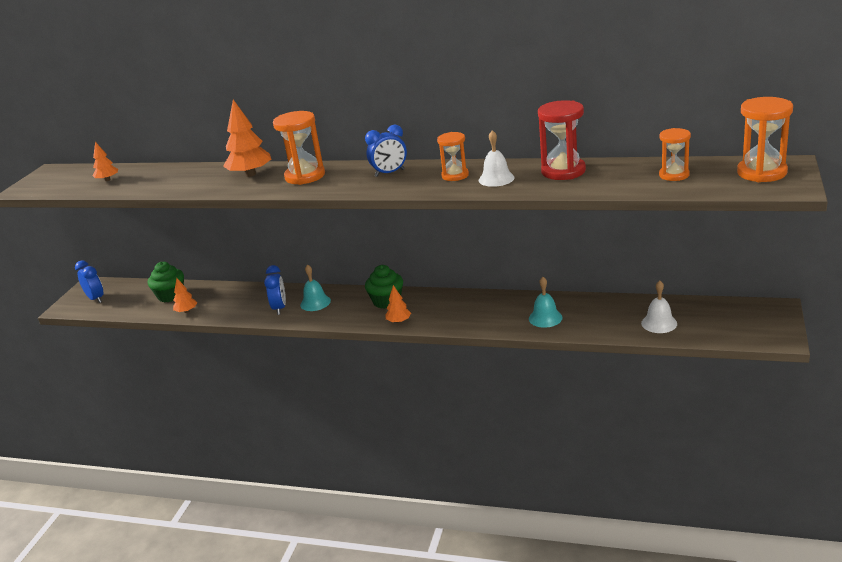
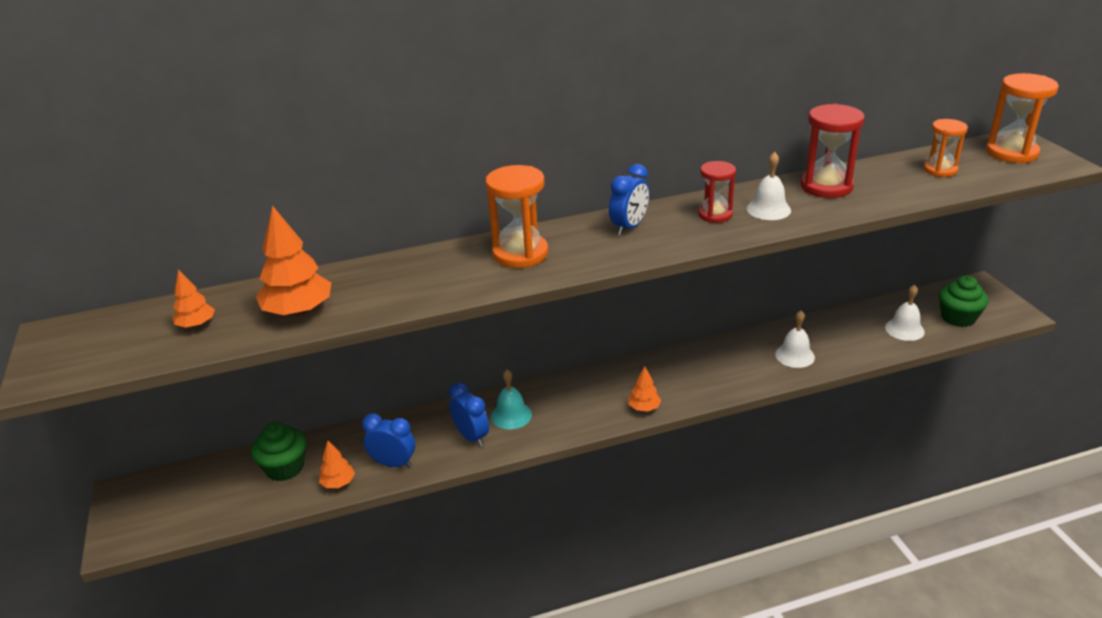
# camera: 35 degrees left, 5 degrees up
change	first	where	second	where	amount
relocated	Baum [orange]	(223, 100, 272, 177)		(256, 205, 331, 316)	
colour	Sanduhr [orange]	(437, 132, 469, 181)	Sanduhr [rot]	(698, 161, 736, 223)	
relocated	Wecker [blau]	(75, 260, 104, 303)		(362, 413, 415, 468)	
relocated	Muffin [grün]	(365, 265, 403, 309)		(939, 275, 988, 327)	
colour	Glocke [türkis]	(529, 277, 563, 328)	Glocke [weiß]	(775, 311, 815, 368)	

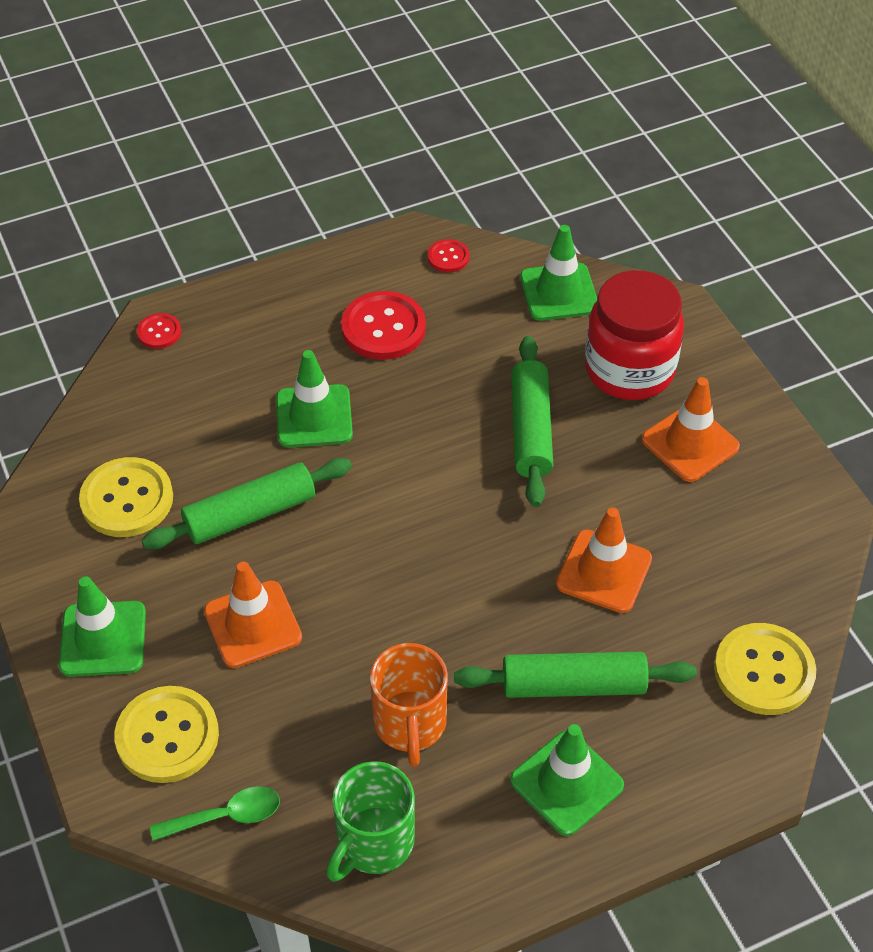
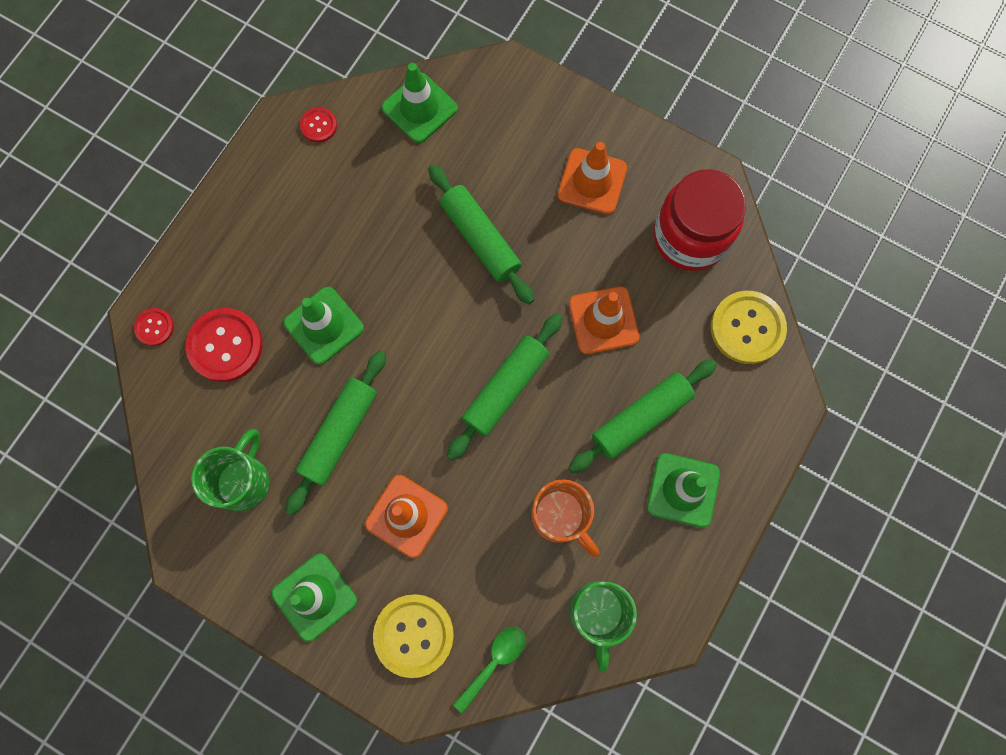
# camera: 35 degrees left, 25 degrees up
change	first	where	second	where	amount
relocated	Einmachglas [rot]	(585, 270, 684, 400)		(654, 169, 746, 271)	
relocated	Knopf [rot]	(341, 291, 426, 360)		(186, 308, 263, 382)	
exchanged	Knopf [gelb]	(79, 457, 173, 537)	Tasse [grün]	(191, 429, 269, 511)	
appeared			Nudelholz [grün]	(447, 313, 562, 461)	

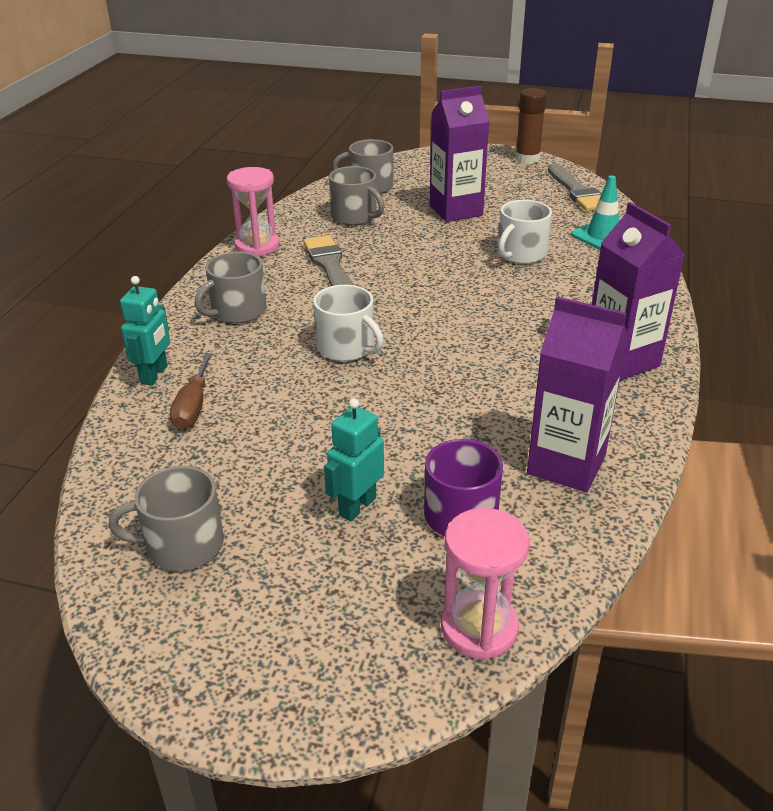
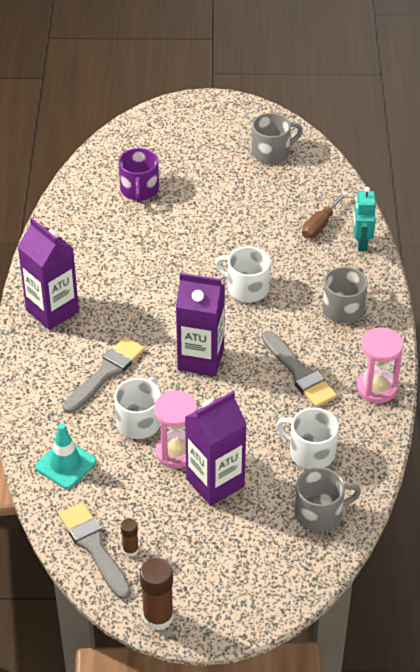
# camera: 165 degrees right, 10 degrees up
change	first	where	second	where	amount
colour	Tasse [grau]	(329, 166, 384, 225)	Tasse [weiß]	(276, 408, 339, 469)	
relocated	Getränkekarton [lila]	(527, 297, 628, 492)		(176, 273, 225, 376)	
spun	Schraubenzieher [braun]	(170, 353, 213, 430)		(302, 192, 347, 238)	135 degrees counterclockwise
missing	Roboter [türkis]	(324, 398, 384, 521)			
relocated	Sanduhr [rosa]	(441, 508, 530, 660)		(154, 391, 197, 468)	
appeared			Pinsel [grau]	(63, 337, 145, 413)	
appeared			Klebestift [braun]	(121, 518, 139, 557)	

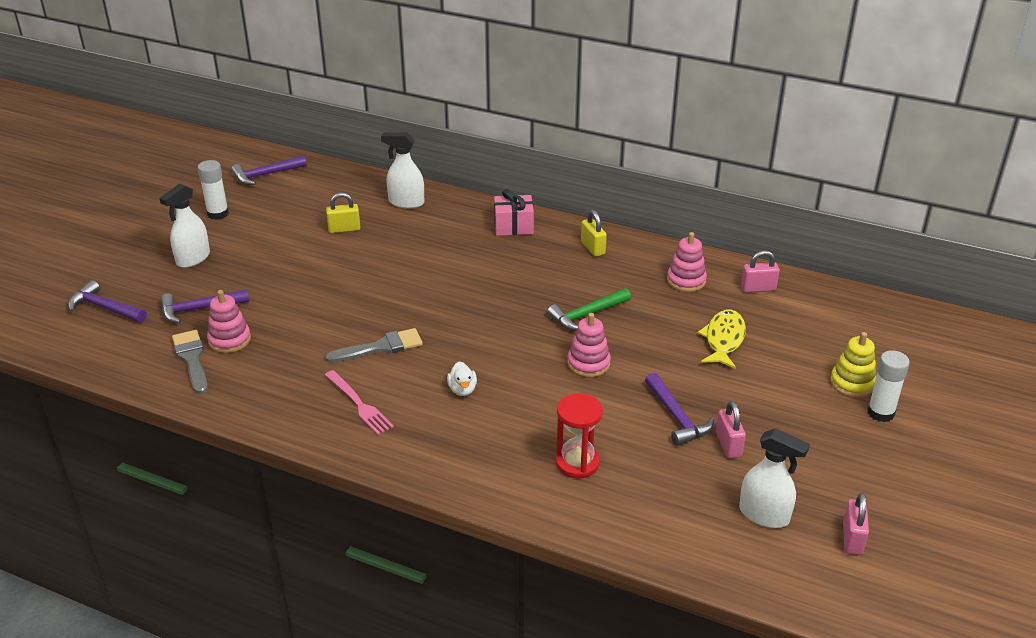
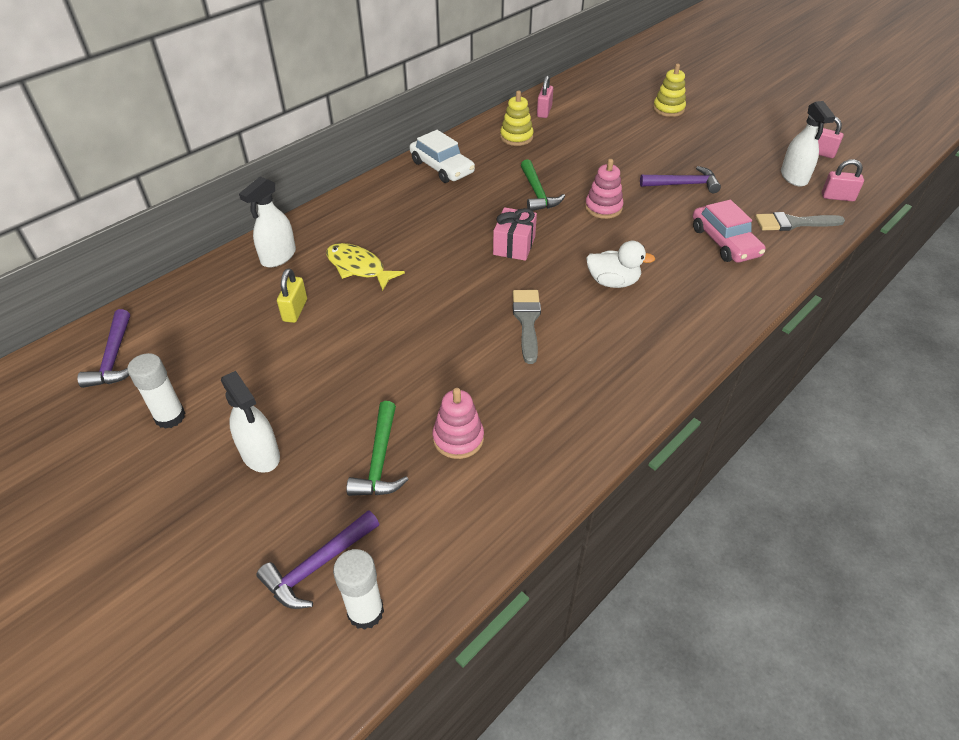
# camera: 70 degrees left, 10 degrees up
change	first	where	second	where	amount
relocated	Geschenk [rosa]	(494, 189, 534, 236)		(493, 207, 537, 261)	
exchanged	Vorhängeschloss [gelb]	(581, 210, 607, 257)	Auto [weiß]	(409, 130, 475, 183)	
colour	Stapelspielzeug [rosa]	(667, 232, 707, 292)	Stapelspielzeug [gelb]	(500, 91, 534, 146)	
colour	Hammer [lila]	(160, 289, 249, 324)	Hammer [grün]	(346, 401, 409, 496)	
relocated	Fisch [gelb]	(698, 310, 746, 369)		(326, 243, 405, 291)	
relocated	Pinsel [grau]	(172, 330, 208, 394)		(755, 212, 845, 231)	
relocated	Klebestift [weiß]	(867, 350, 910, 422)		(333, 549, 384, 630)	
size	Ente [weiß]	(447, 361, 477, 396)		(586, 241, 655, 288)	x1.51
missing	Gabel [rosa]	(325, 370, 394, 435)			
exchanged	Sanduhr [rot]	(555, 393, 603, 478)	Auto [rosa]	(693, 200, 766, 263)	
relocated	Vorhängeschloss [rosa]	(716, 401, 746, 458)		(822, 159, 864, 202)	
spun	Sprühflasche [weiß]	(739, 428, 810, 528)		(781, 101, 835, 187)	120 degrees clockwise

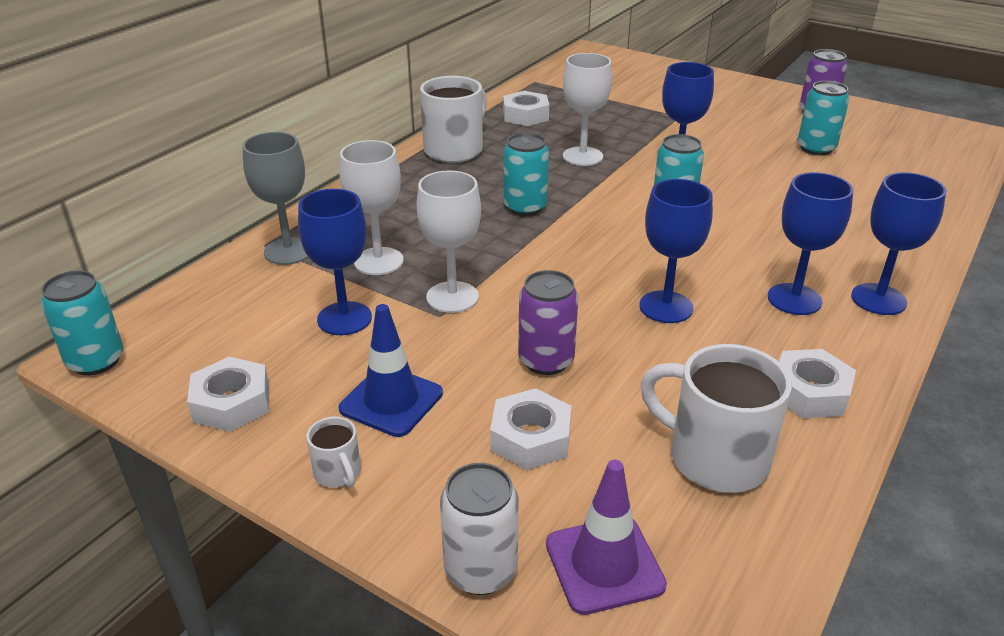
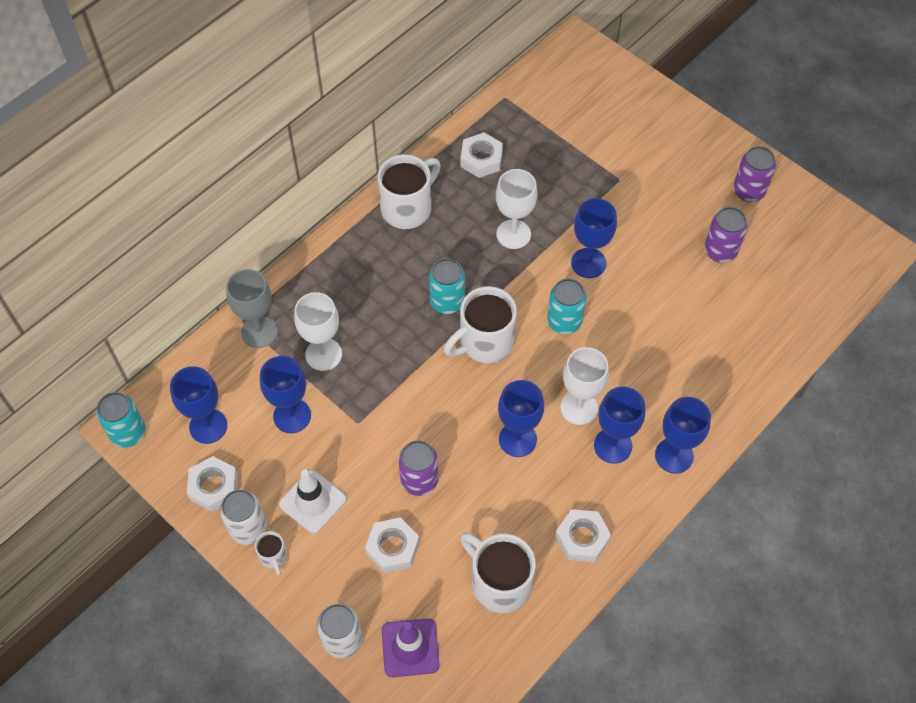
# camera: 10 degrees right, 25 degrees up
change	first	where	second	where	amount
colour	Dose [türkis]	(798, 81, 849, 155)	Dose [lila]	(704, 207, 747, 263)	
relocated	Kelch [weiß]	(417, 170, 481, 313)		(560, 347, 609, 425)	
colour	Leitkegel [blau]	(339, 304, 443, 437)	Leitkegel [weiß]	(279, 469, 346, 534)	
appeared			Tasse [weiß]	(444, 286, 517, 363)	
appeared			Kelch [blau]	(170, 366, 227, 444)	
appeared			Dose [weiß]	(220, 489, 267, 545)	

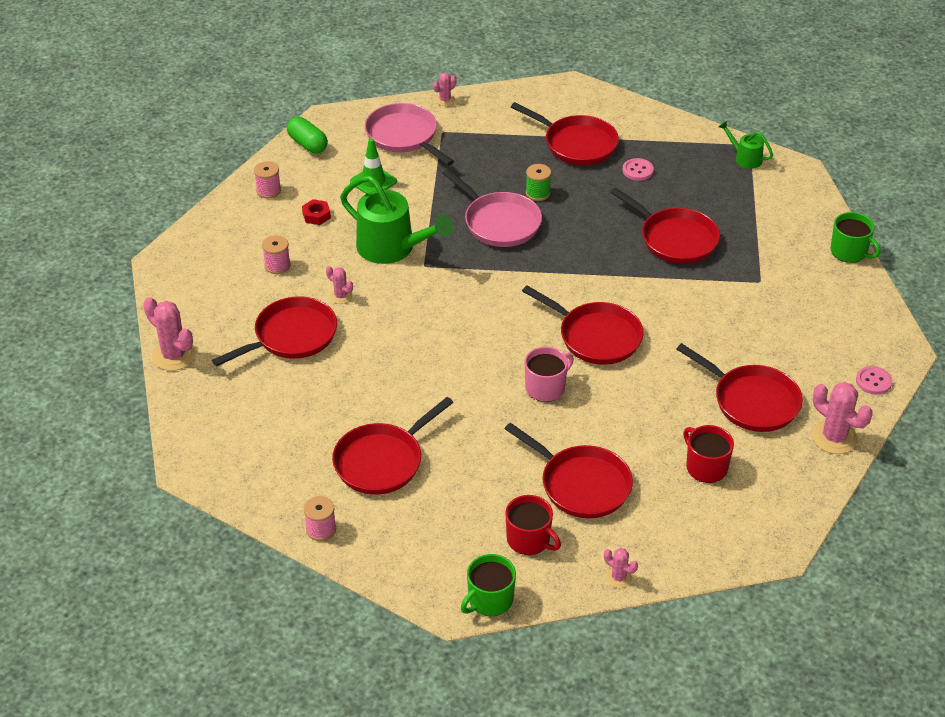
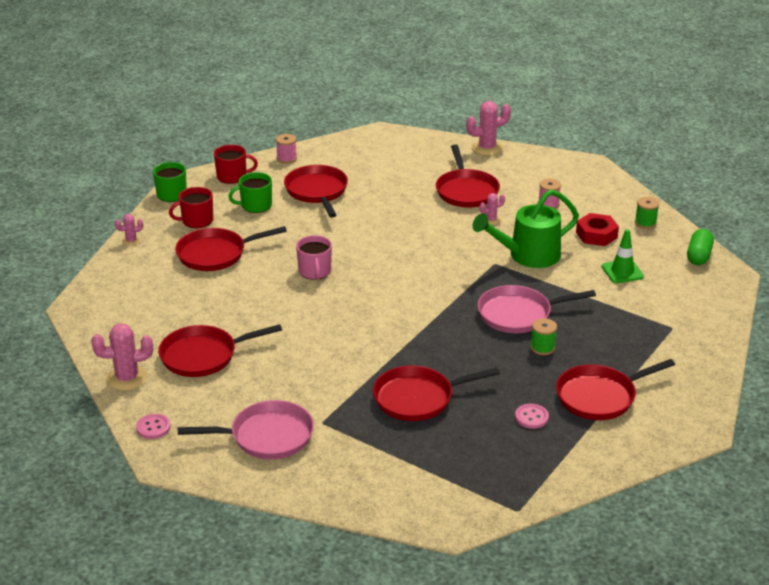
# camera: 120 degrees right, 10 degrees down
change	first	where	second	where	amount
missing	Kaktus [rosa]	(433, 73, 457, 106)			
relocated	Pfanne [rosa]	(365, 103, 454, 165)		(178, 400, 314, 459)	
spun	Kapsel [grün]	(287, 117, 328, 154)		(687, 229, 714, 265)	60 degrees counterclockwise
missing	Gießkanne [grün]	(718, 121, 773, 169)			
colour	Garnrolle [rosa]	(254, 161, 281, 199)	Garnrolle [grün]	(635, 197, 659, 229)	
size	Sechskantmutter [rot]	(302, 199, 331, 225)		(576, 213, 619, 246)	x1.60
relocated	Tasse [grün]	(831, 212, 880, 263)		(228, 172, 272, 213)	
missing	Pfanne [rot]	(522, 285, 644, 365)			
relocated	Tasse [rot]	(683, 425, 734, 483)		(214, 145, 258, 184)	

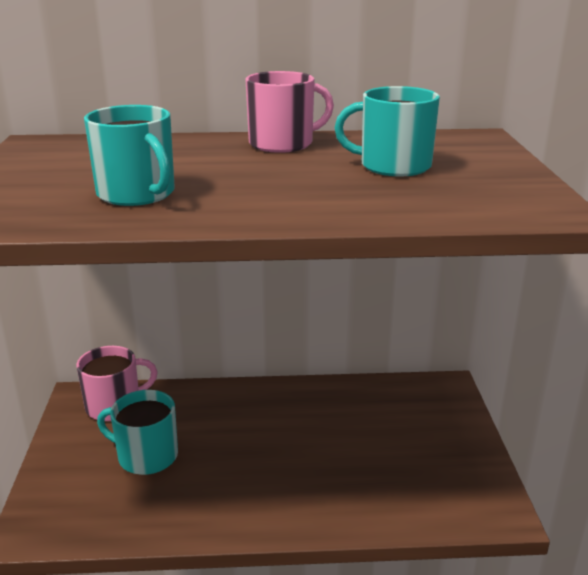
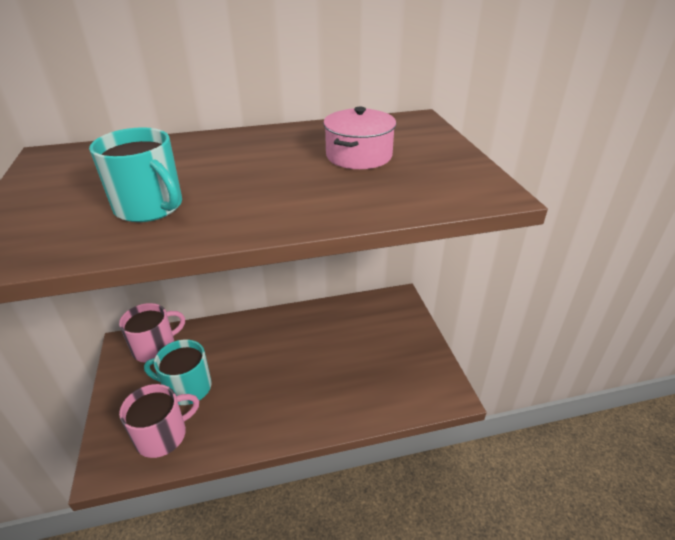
# camera: 10 degrees left, 10 degrees up
change	first	where	second	where	amount
relocated	Tasse [rosa]	(246, 71, 334, 153)		(119, 384, 199, 458)	
exchanged	Tasse [türkis]	(334, 86, 440, 177)	Kochtopf [rosa]	(323, 107, 396, 169)	

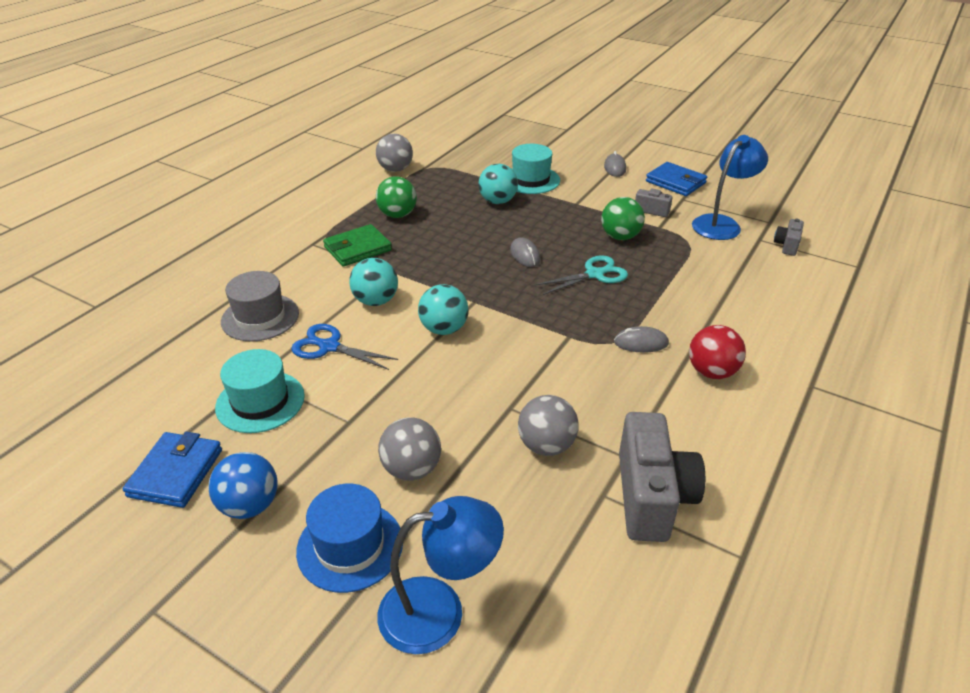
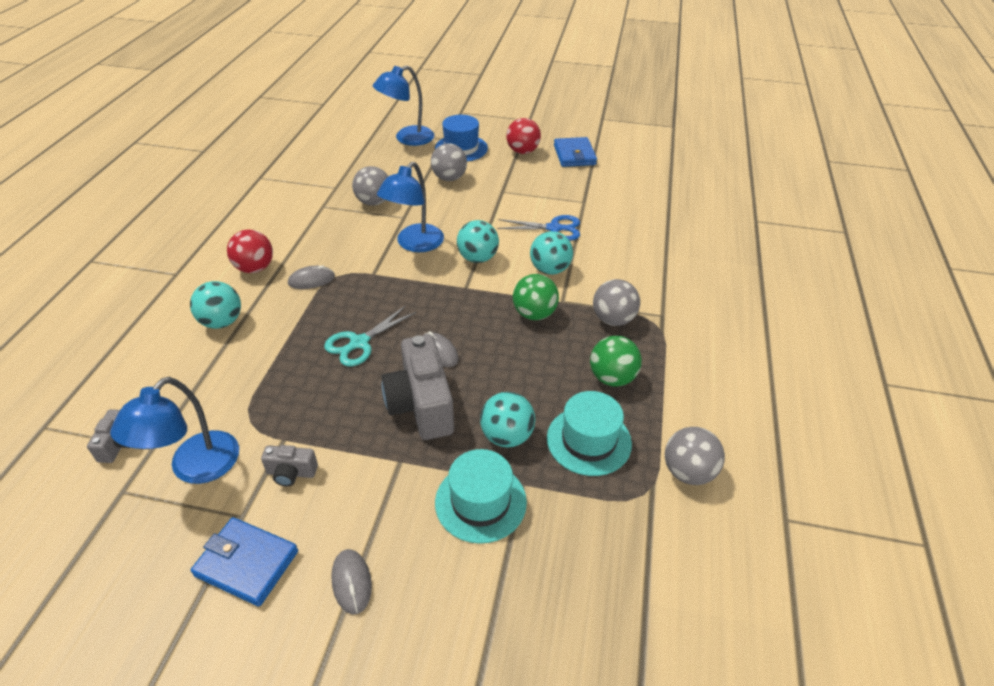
# camera: 160 degrees right, 5 degrees up
change	first	where	second	where	amount
relocated	Ball [grün]	(601, 197, 645, 240)		(513, 274, 559, 320)	
exchanged	Geldbörse [grün]	(323, 224, 392, 267)	Ball [grau]	(593, 279, 640, 326)	
missing	Hut [grau]	(221, 271, 299, 341)			
relocated	Hut [türkis]	(215, 349, 305, 433)		(547, 391, 632, 476)	
relocated	Kamera [grau]	(619, 412, 705, 542)		(381, 335, 454, 440)	
colour	Ball [blau]	(208, 452, 278, 519)	Ball [rot]	(506, 118, 541, 154)	
appeared			Lampe [blau]	(377, 162, 444, 252)	
appeared			Ball [türkis]	(190, 281, 241, 329)	

